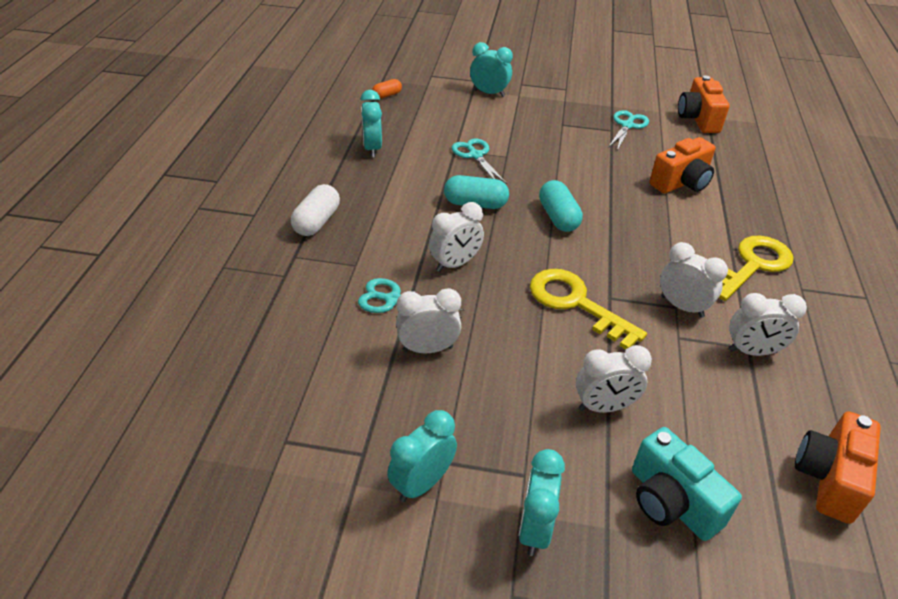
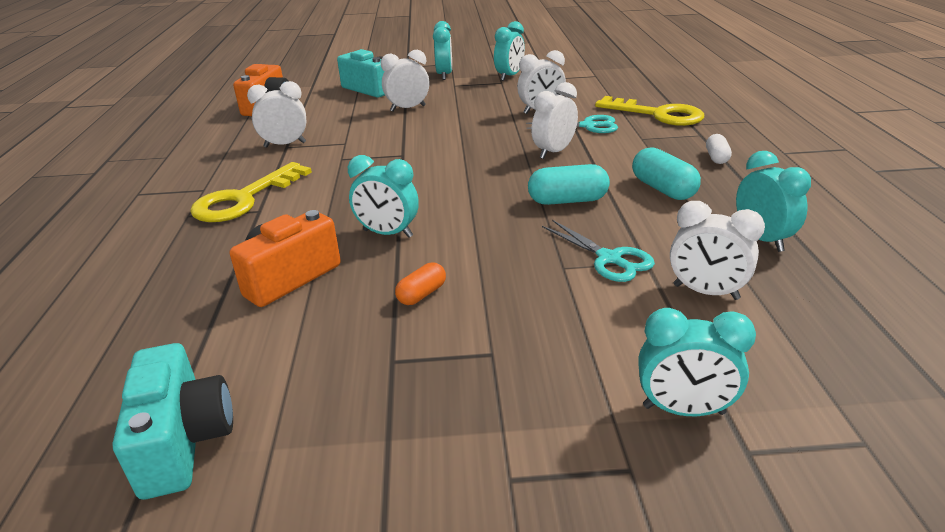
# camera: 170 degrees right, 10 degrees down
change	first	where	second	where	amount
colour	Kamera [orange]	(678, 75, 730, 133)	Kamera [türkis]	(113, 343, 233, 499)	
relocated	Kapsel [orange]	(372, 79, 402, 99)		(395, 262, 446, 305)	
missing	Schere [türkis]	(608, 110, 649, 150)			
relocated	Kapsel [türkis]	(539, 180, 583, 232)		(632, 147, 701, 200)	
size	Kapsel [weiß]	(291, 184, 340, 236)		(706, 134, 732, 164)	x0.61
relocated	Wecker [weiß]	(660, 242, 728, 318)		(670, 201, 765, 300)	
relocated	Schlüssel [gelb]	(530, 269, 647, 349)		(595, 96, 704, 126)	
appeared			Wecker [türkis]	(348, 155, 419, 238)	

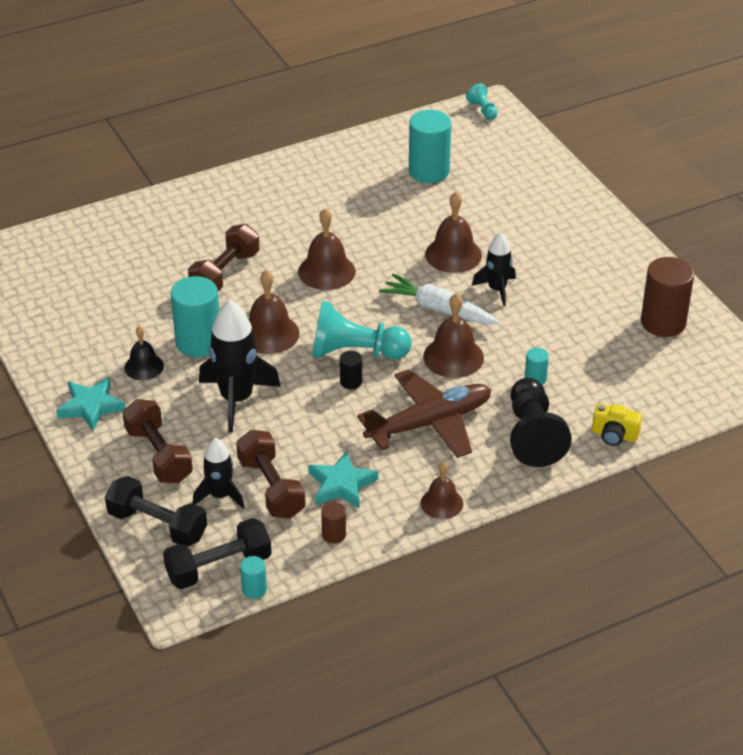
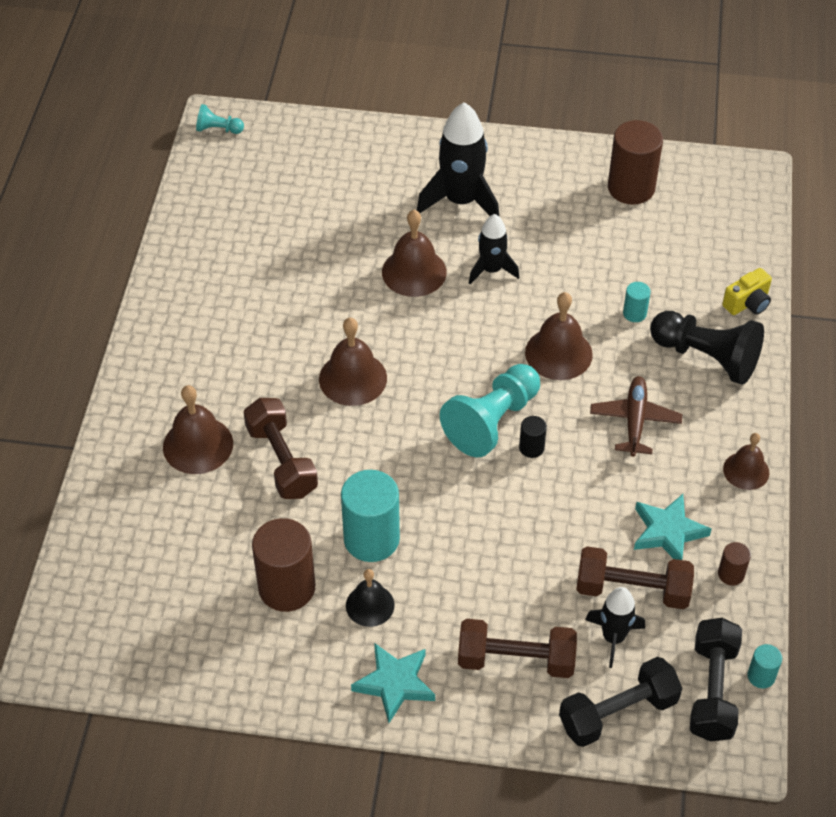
# camera: 55 degrees left, 10 degrees up
change	first	where	second	where	amount
missing	Vollzylinder [türkis]	(409, 110, 451, 183)			
relocated	Glocke [braun]	(249, 270, 300, 354)		(163, 385, 233, 474)	
missing	Karotte [weiß]	(379, 274, 500, 324)			
relocated	Rakete [schwarz]	(199, 300, 281, 433)		(417, 102, 499, 216)	
size	Flugzeug [braun]	(357, 369, 491, 458)		(590, 376, 682, 457)	x0.63
appeared			Vollzylinder [braun]	(252, 518, 315, 612)	

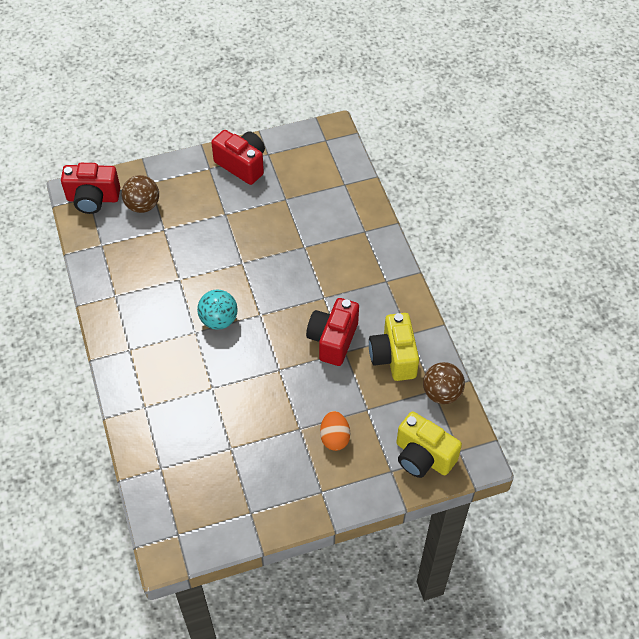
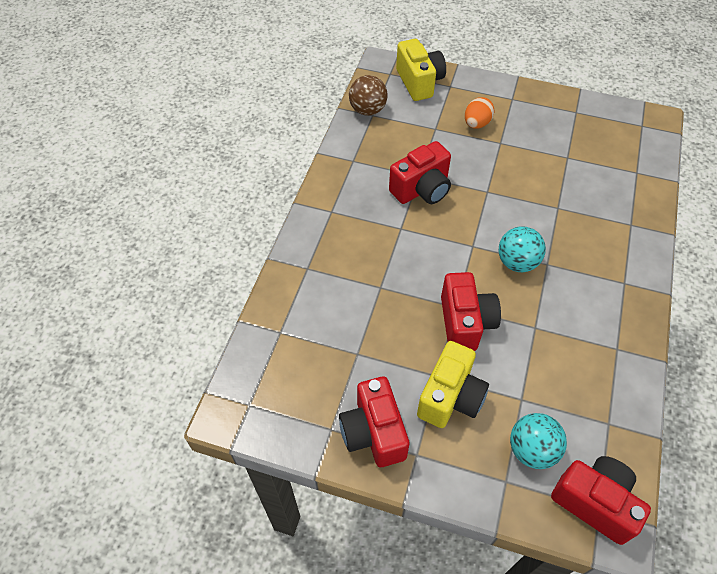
# camera: 145 degrees left, 0 degrees up
change	first	where	second	where	amount
colour	Ball [braun]	(122, 175, 159, 213)	Ball [türkis]	(510, 413, 567, 469)	
relocated	Kamera [gelb]	(369, 313, 419, 381)		(417, 341, 489, 428)	
appeared			Kamera [rot]	(441, 272, 501, 351)	

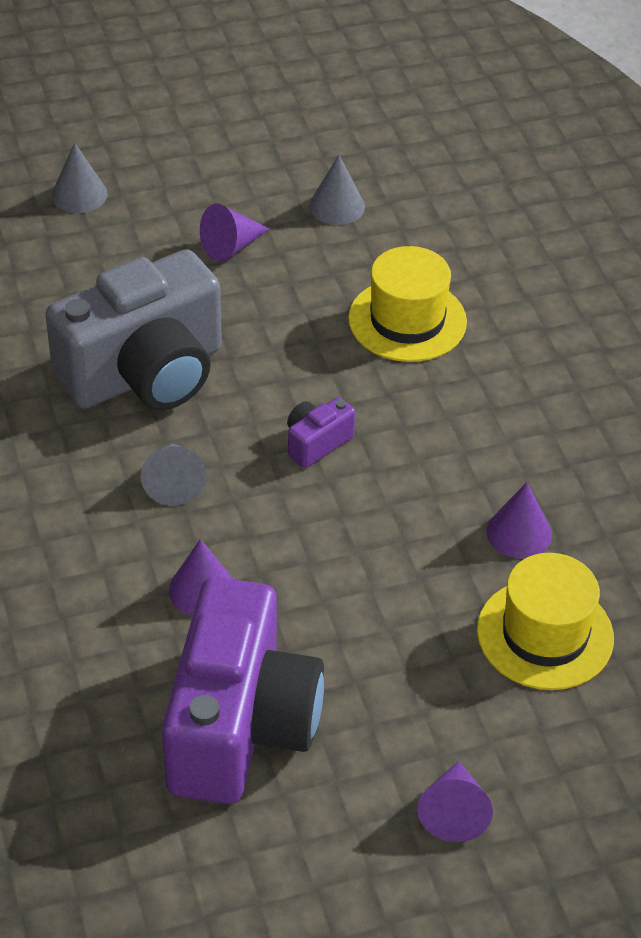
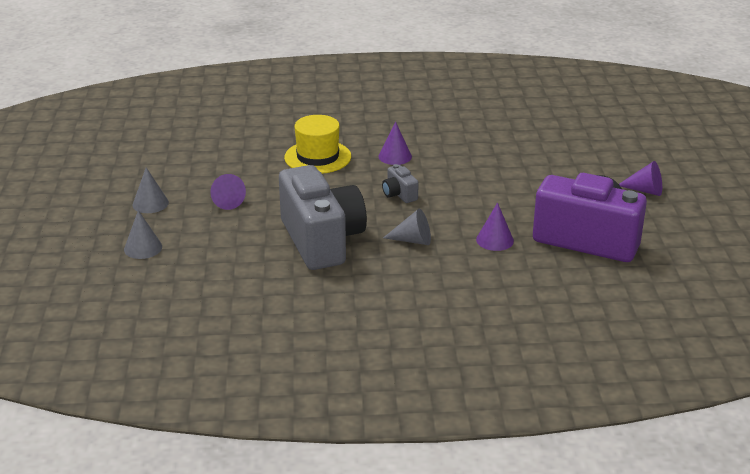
# camera: 75 degrees left, 15 degrees down
change	first	where	second	where	amount
relocated	Kegel [grau]	(309, 155, 365, 225)		(132, 167, 169, 213)	
colour	Kamera [lila]	(287, 397, 355, 468)	Kamera [grau]	(382, 164, 419, 203)	
relocated	Kegel [lila]	(487, 482, 552, 559)		(378, 121, 412, 165)	
missing	Hut [gelb]	(477, 553, 614, 690)			

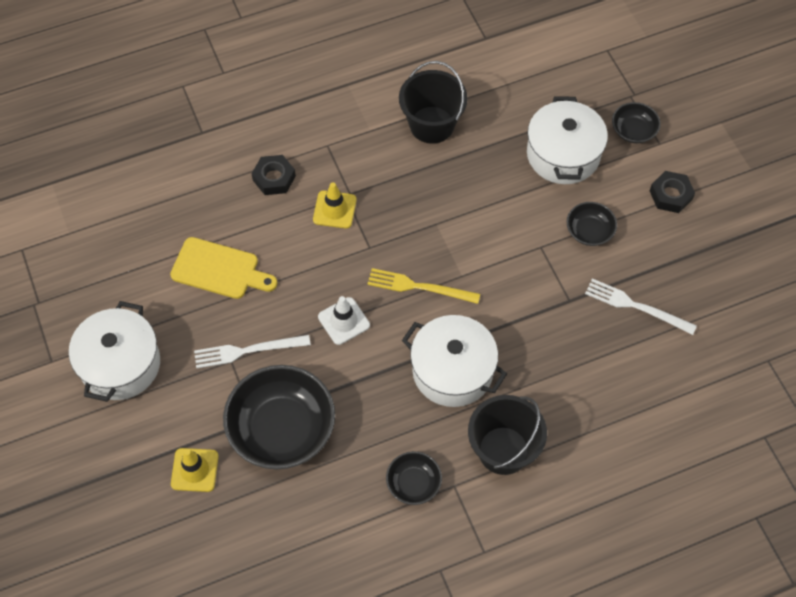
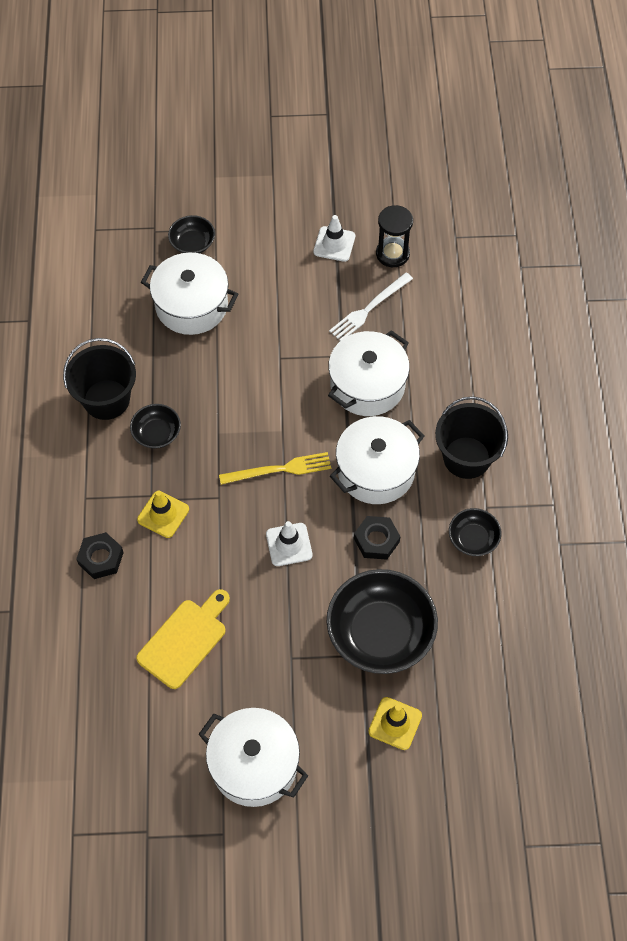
# camera: 70 degrees left, 0 degrees up
change	first	where	second	where	amount
relocated	Sechskantmutter [schwarz]	(650, 171, 695, 213)		(354, 516, 401, 560)	
relocated	Schüssel [schwarz]	(566, 202, 617, 246)		(130, 404, 181, 449)	
spun	Gabel [gelb]	(367, 268, 480, 304)		(219, 452, 331, 485)	135 degrees counterclockwise
missing	Gabel [weiß]	(194, 335, 311, 368)			
appeared			Sanduhr [schwarz]	(376, 205, 413, 267)	
appeared			Leitkegel [weiß]	(313, 215, 355, 262)	
appeared			Kochtopf [weiß]	(328, 330, 410, 416)	

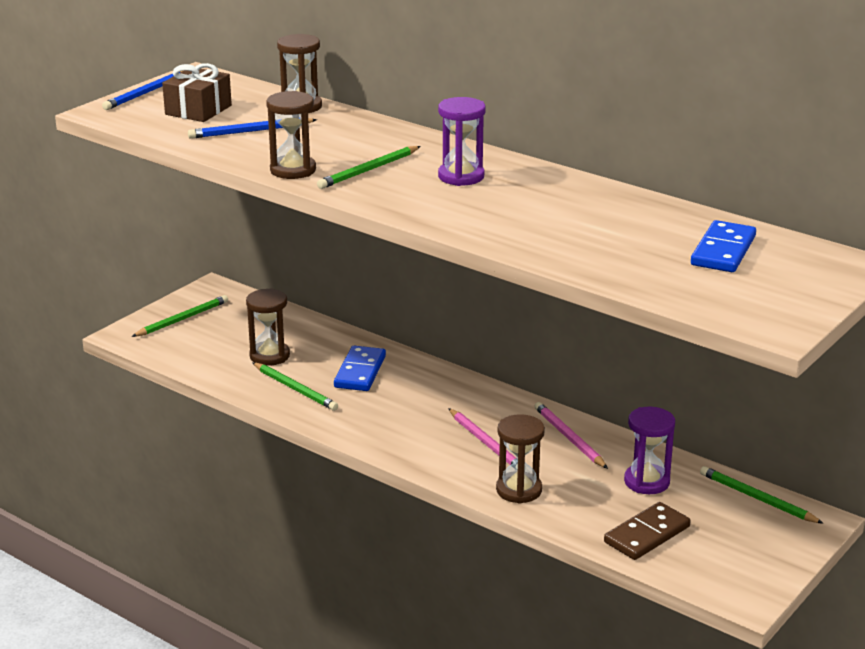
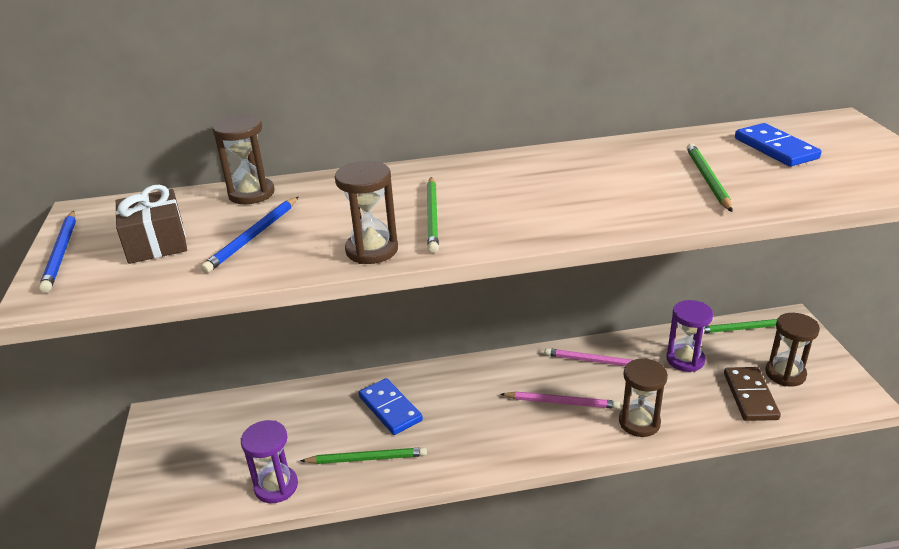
# camera: 45 degrees left, 5 degrees up
change	first	where	second	where	amount
relocated	Sanduhr [lila]	(438, 97, 486, 186)		(241, 420, 298, 503)	
relocated	Sanduhr [braun]	(246, 288, 290, 366)		(765, 313, 820, 387)	
relocated	Bleistift [grün]	(131, 295, 228, 337)		(687, 143, 732, 212)	

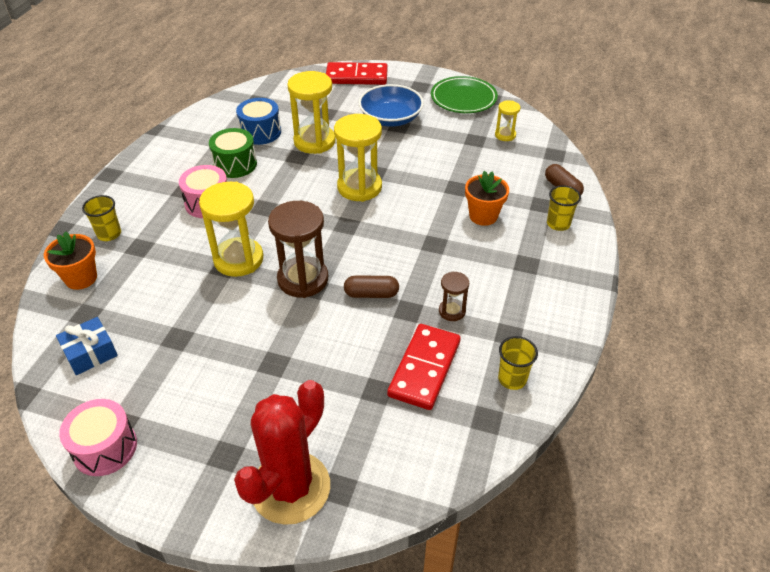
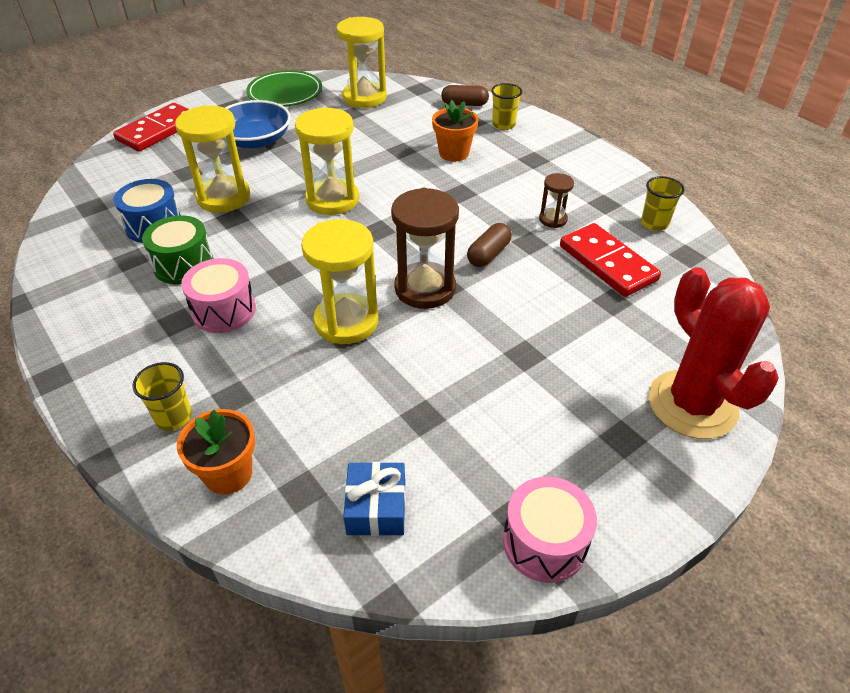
# camera: 55 degrees left, 0 degrees up
change	first	where	second	where	amount
size	Sanduhr [gelb]	(495, 100, 521, 141)		(336, 17, 387, 108)	x1.96

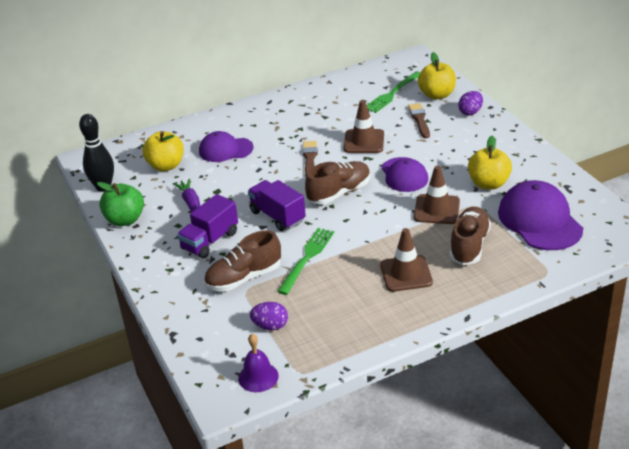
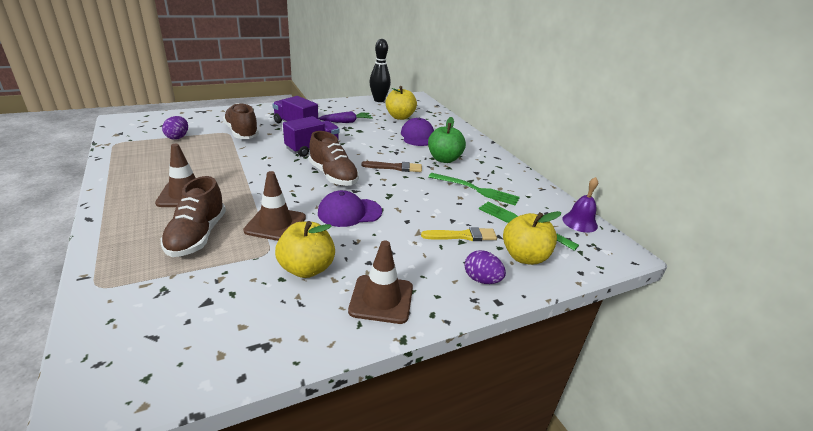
# camera: 85 degrees right, 5 degrees down
change	first	where	second	where	amount
relocated	Leitkegel [braun]	(344, 100, 384, 153)		(348, 240, 413, 324)	
colour	Pinsel [braun]	(408, 103, 430, 138)	Pinsel [gelb]	(421, 227, 497, 241)	
missing	Kappe [lila]	(498, 180, 583, 250)			
relocated	Apfel [grün]	(97, 182, 144, 226)		(428, 117, 466, 163)	
spun	Schuh [braun]	(450, 207, 491, 265)		(161, 176, 226, 257)	75 degrees clockwise
relocated	Gabel [grün]	(277, 228, 334, 295)		(428, 173, 520, 206)	
relocated	Glocke [lila]	(238, 334, 279, 392)		(562, 177, 598, 233)	

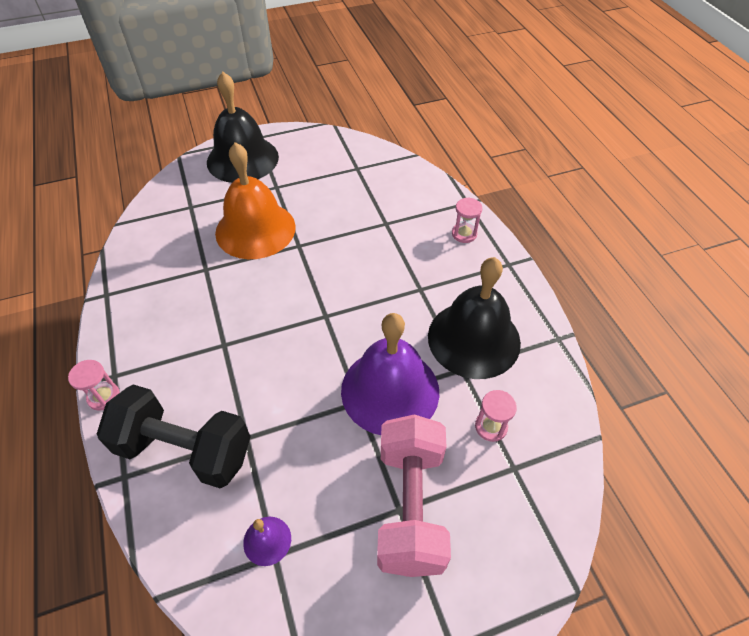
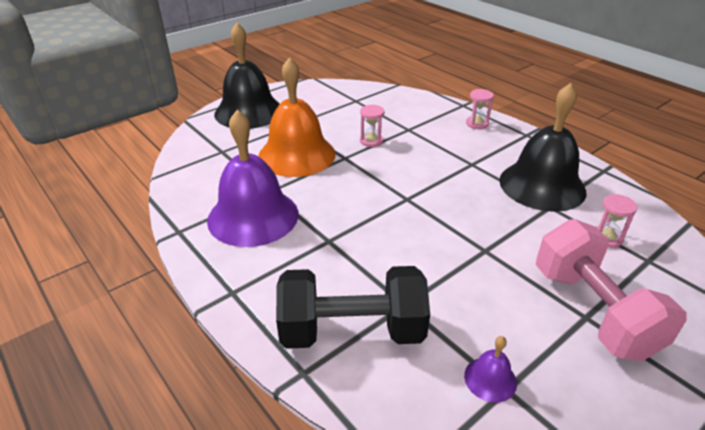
# camera: 20 degrees left, 15 degrees down
change	first	where	second	where	amount
relocated	Glocke [lila]	(341, 313, 439, 435)		(207, 110, 299, 247)	
relocated	Sanduhr [rosa]	(68, 360, 120, 411)		(360, 105, 384, 147)	

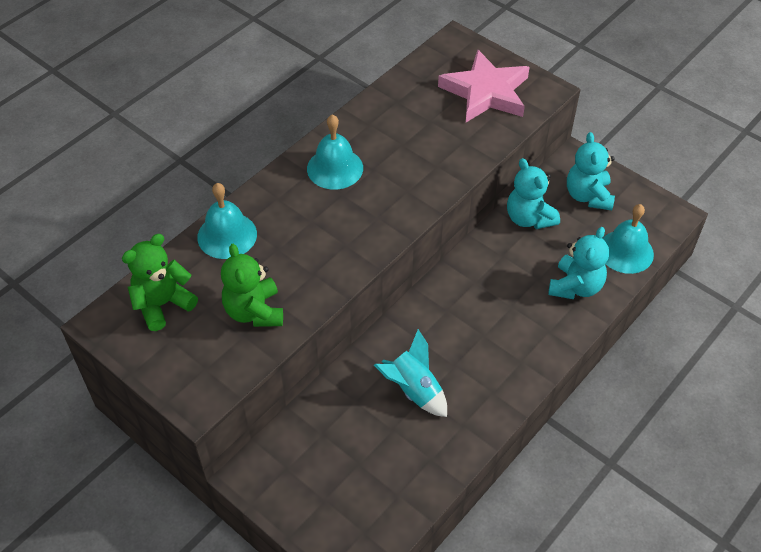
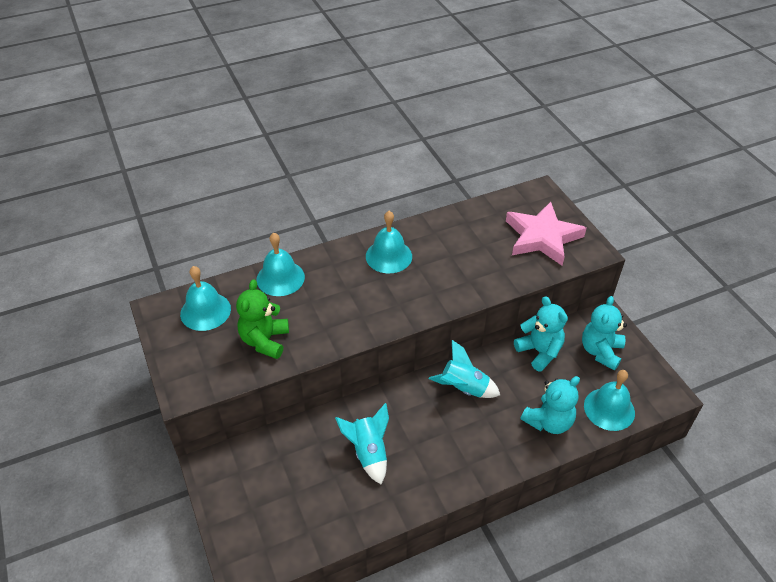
# camera: 25 degrees right, 5 degrees down
change	first	where	second	where	amount
spun	Teddybär [türkis]	(507, 158, 560, 229)		(514, 296, 568, 372)	150 degrees clockwise
exchanged	Teddybär [grün]	(122, 234, 198, 331)	Glocke [türkis]	(180, 266, 231, 331)	
appeared			Rakete [türkis]	(429, 340, 500, 398)	

